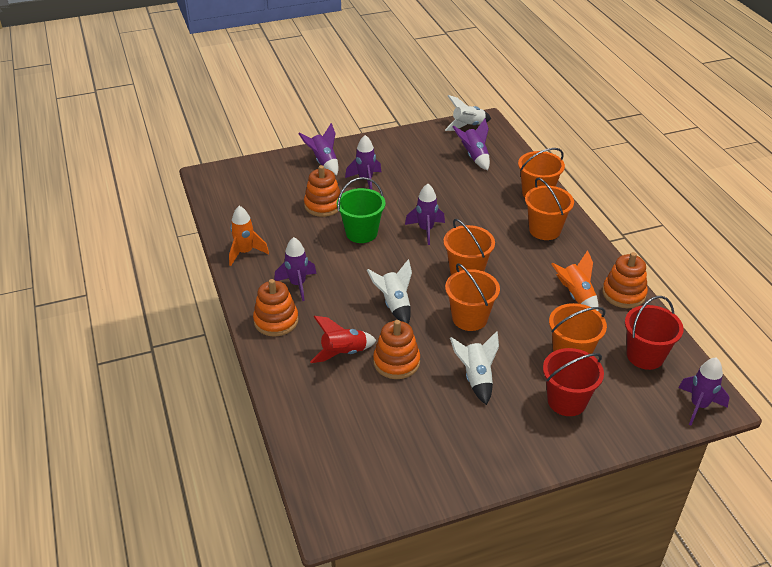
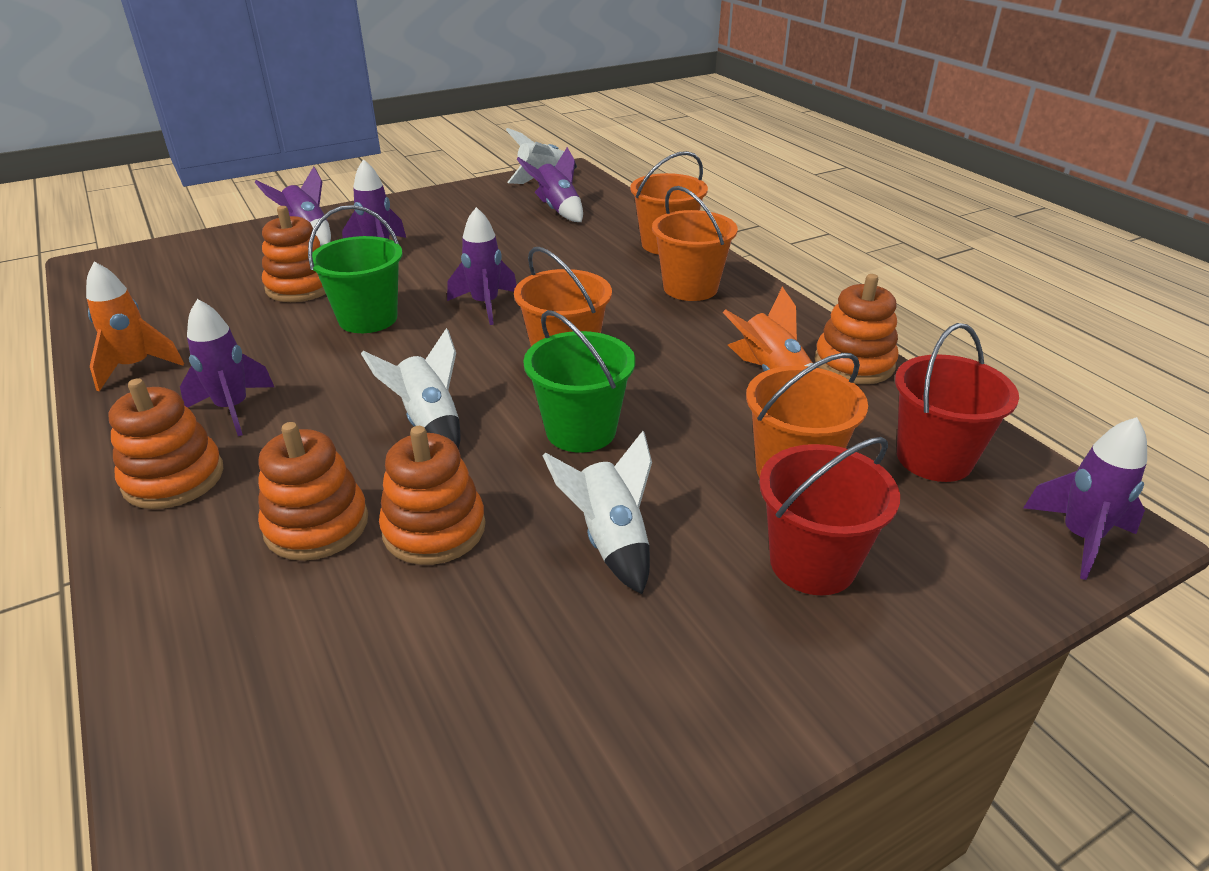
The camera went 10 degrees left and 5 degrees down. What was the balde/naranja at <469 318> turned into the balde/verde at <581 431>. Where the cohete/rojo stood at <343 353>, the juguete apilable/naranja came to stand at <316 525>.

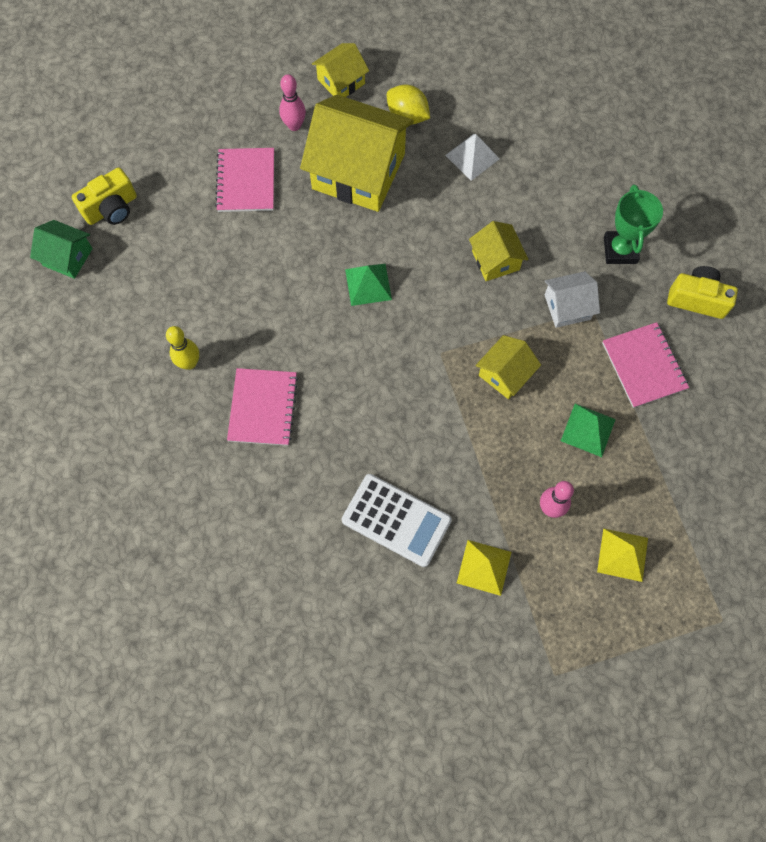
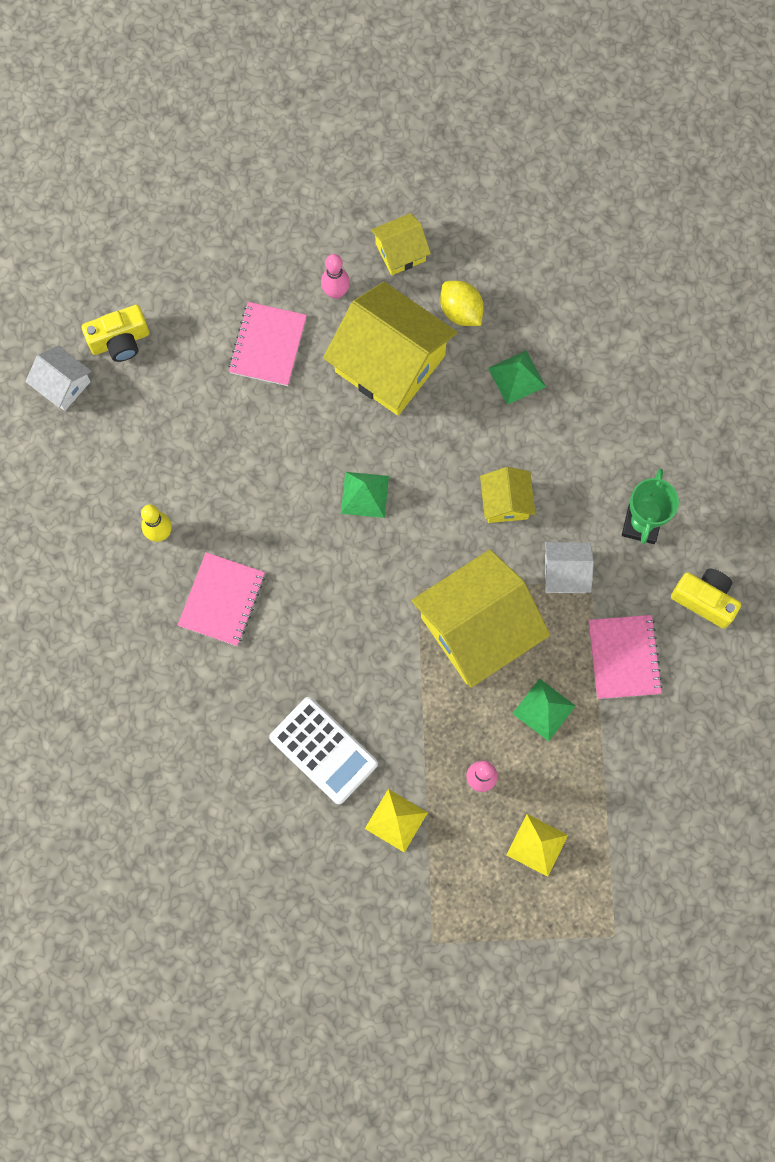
The camera went 15 degrees right and 5 degrees up. What was the pirámide/blanco at <472 157> turned into the pirámide/verde at <516 377>. What was the casa/verde at <67 257> turned into the casa/blanco at <63 385>. The size of the casa/amarillo at <505 374> changed by a factor of 2.03.

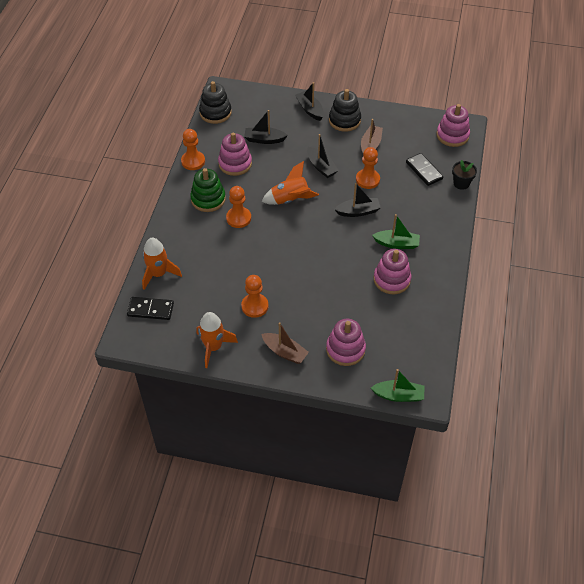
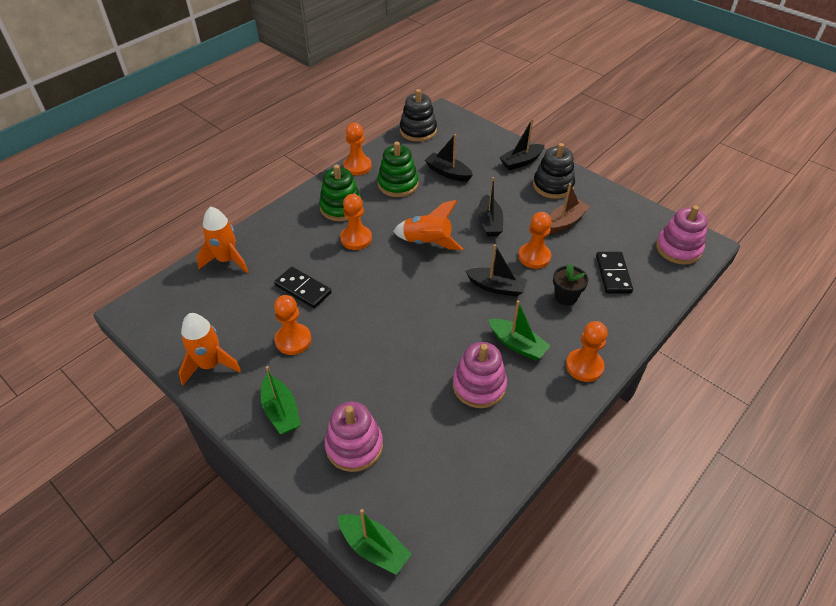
The camera went 30 degrees right and 5 degrees down. The barco/negro at <310 110> ended up facing another way, 120 degrees counterclockwise from before. What was the juguete apilable/rosa at <235 163> turned into the juguete apilable/verde at <398 184>. The maceta/negro ended up elsewhere, having gone from <461 183> to <565 297>. The ficha de dominó/negro ended up elsewhere, having gone from <150 309> to <303 289>. What was the barco/marrón at <285 352> turned into the barco/verde at <281 411>. The second view gained the peón/naranja at <584 366>.

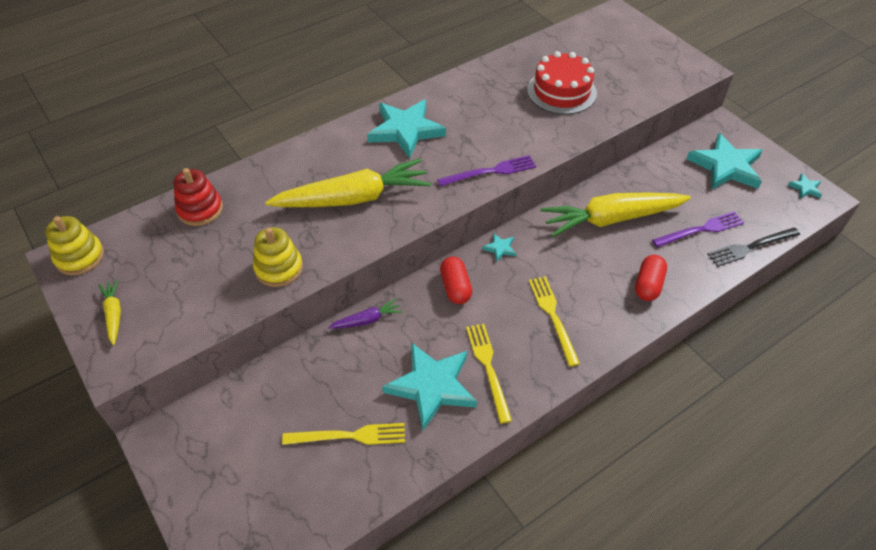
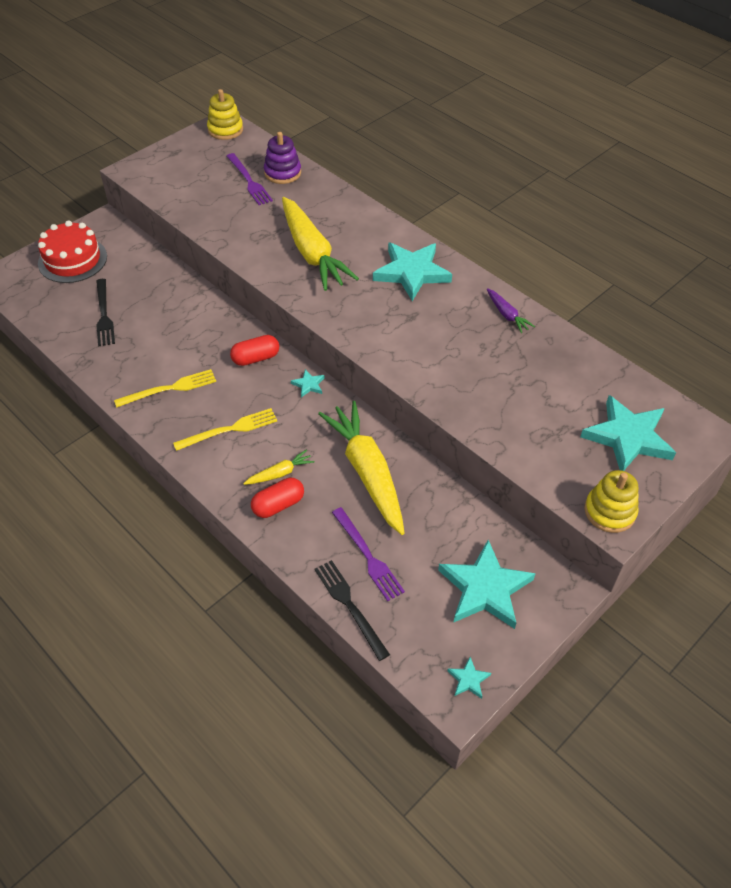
The camera went 80 degrees right and 0 degrees up. The tarta/rojo ended up elsewhere, having gone from <561 91> to <72 260>. The tenedor/morado ended up elsewhere, having gone from <490 172> to <249 181>. What was the juguete apilable/rojo at <200 209> turned into the juguete apilable/morado at <282 173>. The juguete apilable/amarillo ended up elsewhere, having gone from <279 268> to <609 511>. The cápsula/rojo at <648 285> ended up facing another way, 45 degrees counterclockwise from before. The zanahoria/amarillo ended up elsewhere, having gone from <114 314> to <280 473>. The zanahoria/morado ended up elsewhere, having gone from <367 320> to <507 315>. The estrella/turquesa ended up elsewhere, having gone from <431 386> to <628 437>. What was the tenedor/amarillo at <349 436> turned into the tenedor/negro at <104 314>.

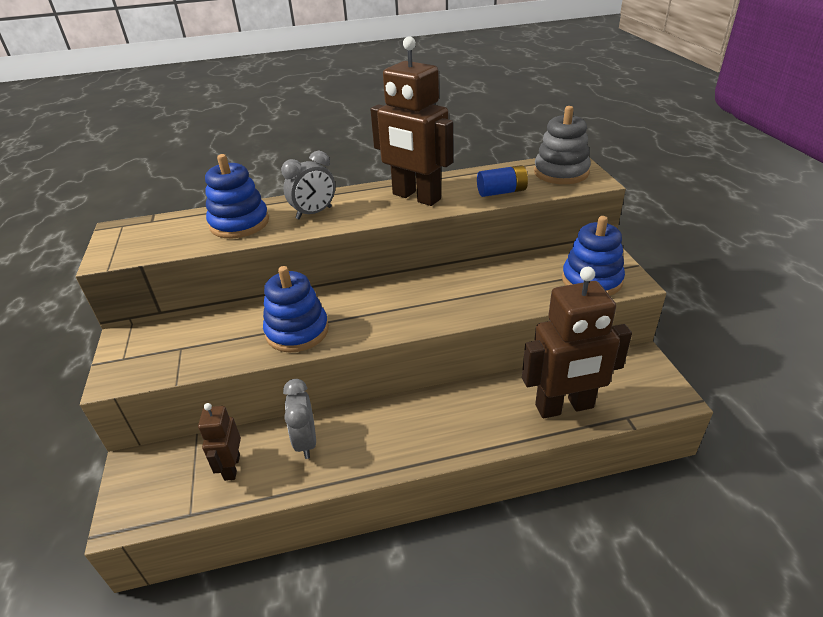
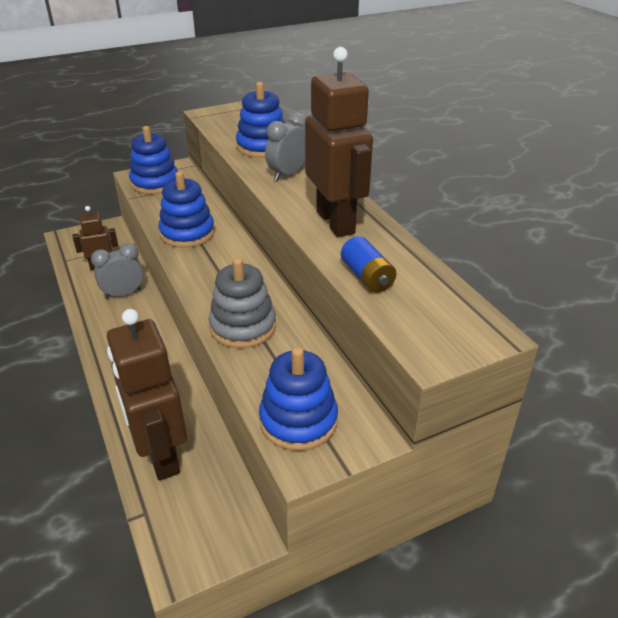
The camera went 75 degrees right and 0 degrees up. The robot/marrón at <416 197> ended up facing another way, 135 degrees clockwise from before. The juguete apilable/gris ended up elsewhere, having gone from <561 172> to <243 327>. The despertador/gris at <314 213> ended up facing another way, 90 degrees clockwise from before. The second view gained the juguete apilable/azul at <155 183>.

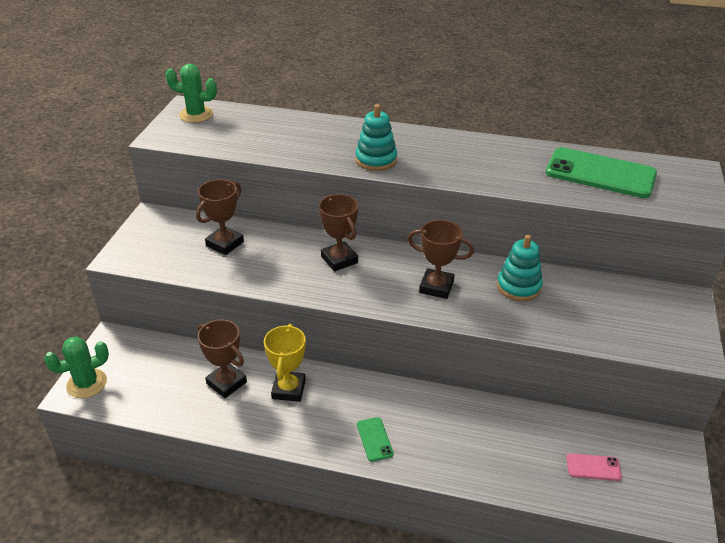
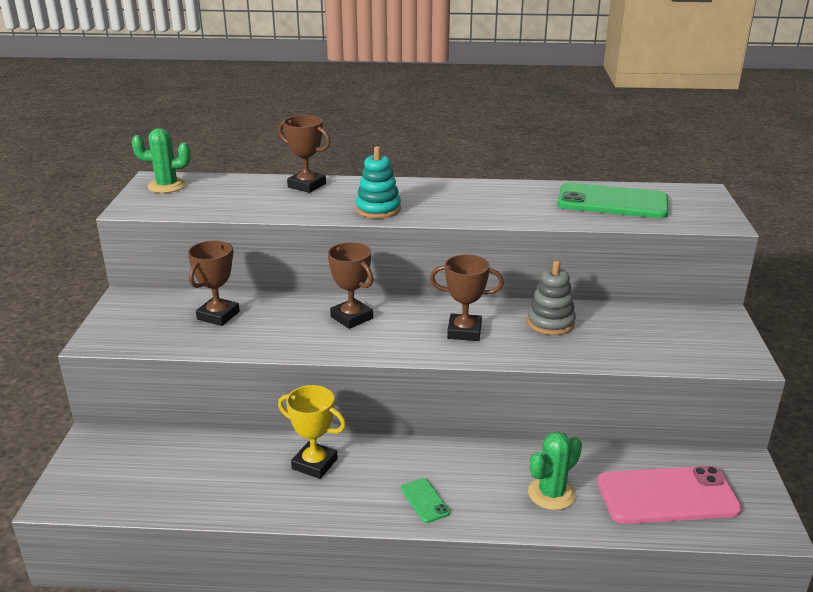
The camera went 10 degrees left and 10 degrees down. What was the juguete apilable/turquesa at <518 287> turned into the juguete apilable/gris at <550 322>. The trofeo/marrón ended up elsewhere, having gone from <226 383> to <307 185>. The trofeo/amarillo at <288 389> ended up facing another way, 60 degrees counterclockwise from before. The cactus/verde ended up elsewhere, having gone from <87 383> to <551 493>. The size of the móvil/rosa at <593 467> changed by a factor of 2.29.

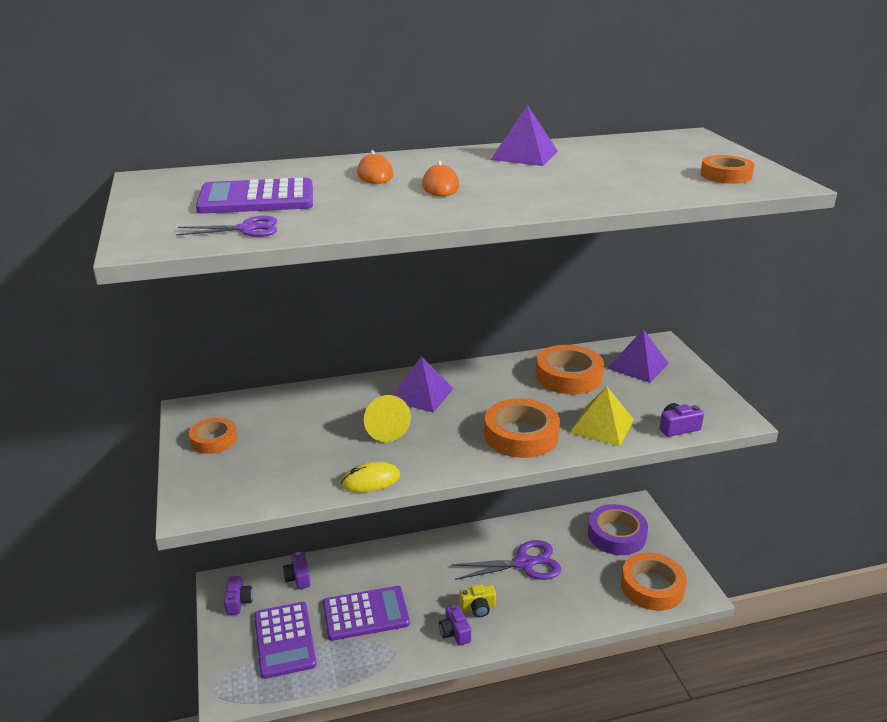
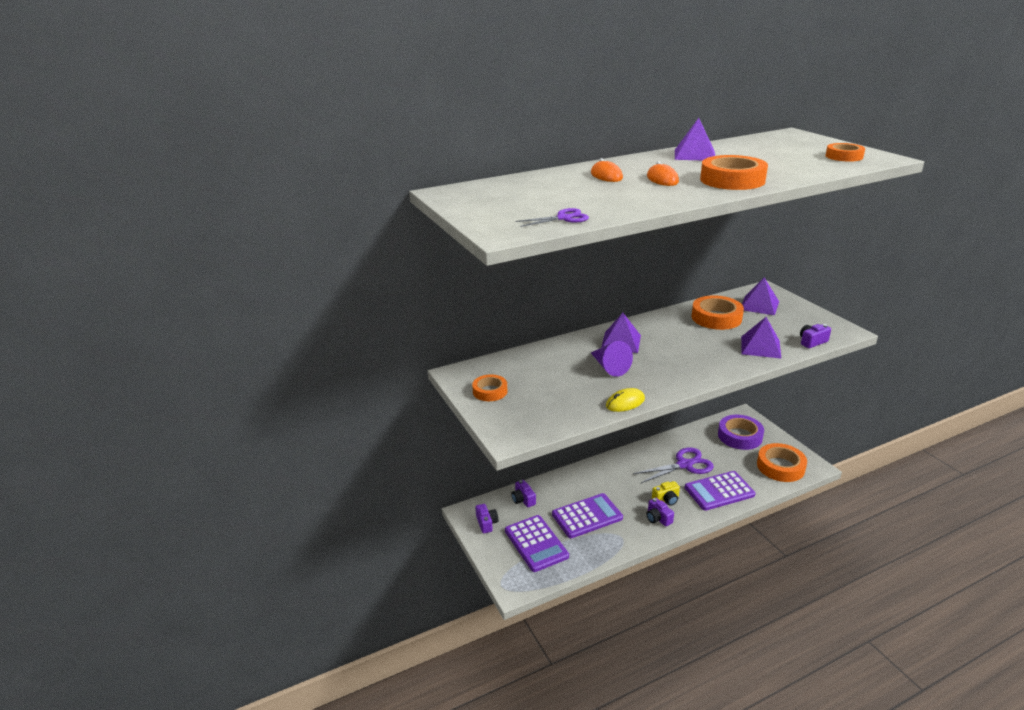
The camera went 10 degrees left and 0 degrees up. The calculadora/morado ended up elsewhere, having gone from <256 198> to <719 491>. What was the pirámide/amarillo at <601 426> turned into the pirámide/morado at <760 347>. What was the cono/amarillo at <384 427> turned into the cono/morado at <609 367>. The cinta adhesiva/naranja ended up elsewhere, having gone from <521 435> to <732 180>.

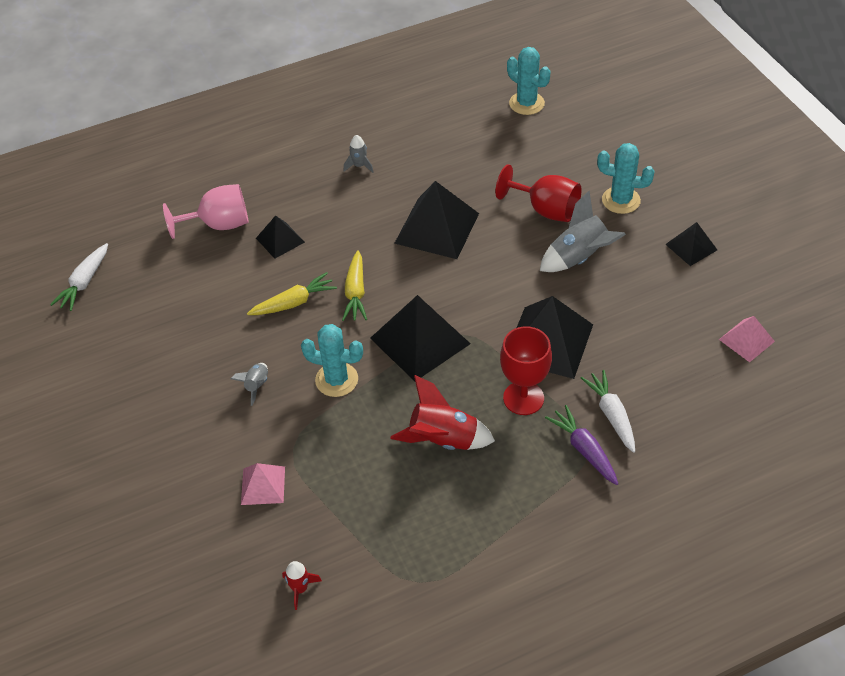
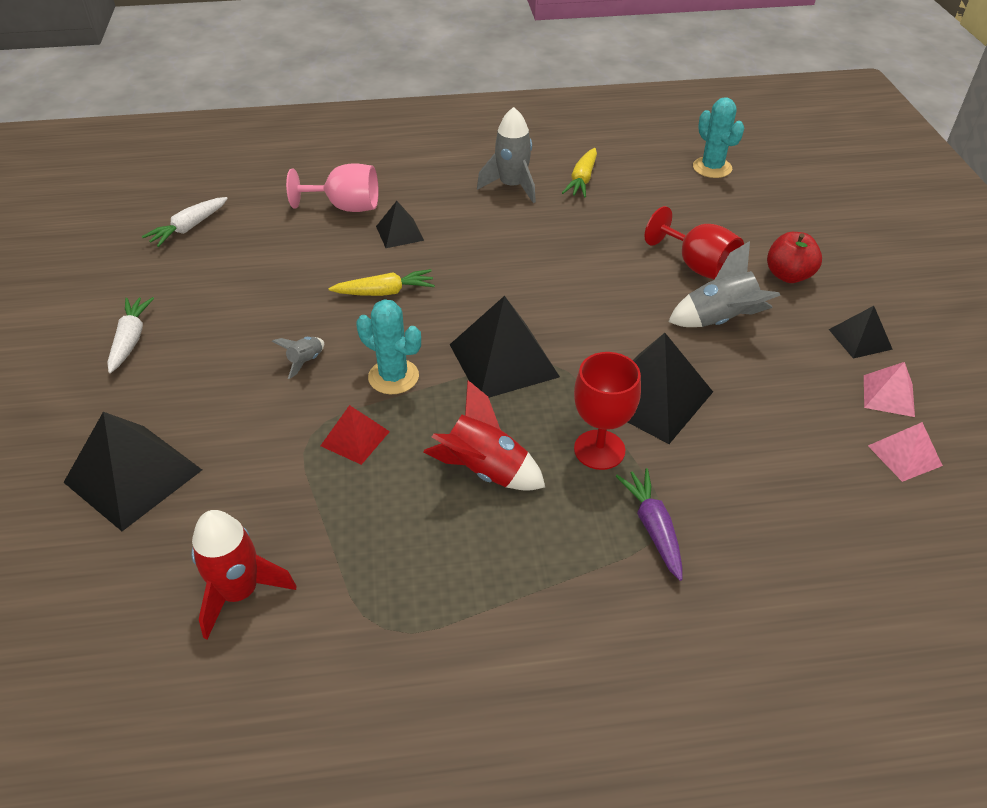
The camera went 15 degrees right and 5 degrees down. The size of the cohete/gris at <359 166> changed by a factor of 1.92. Where the cactus/turquesa stood at <621 200>, the manzana/rojo came to stand at <788 275>. The pirámide/negro ended up elsewhere, having gone from <437 228> to <133 476>. The zanahoria/amarillo ended up elsewhere, having gone from <355 292> to <582 180>. The zanahoria/blanco ended up elsewhere, having gone from <611 415> to <131 339>. The pirámide/rosa ended up elsewhere, having gone from <263 485> to <888 395>. The size of the cohete/rojo at <300 589> changed by a factor of 1.92. The second view gained the pirámide/rojo at <355 438>.

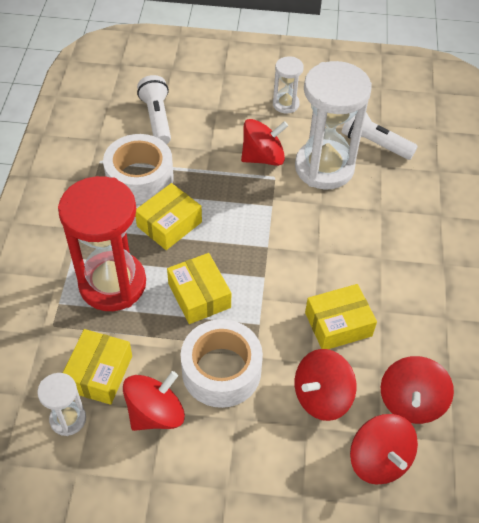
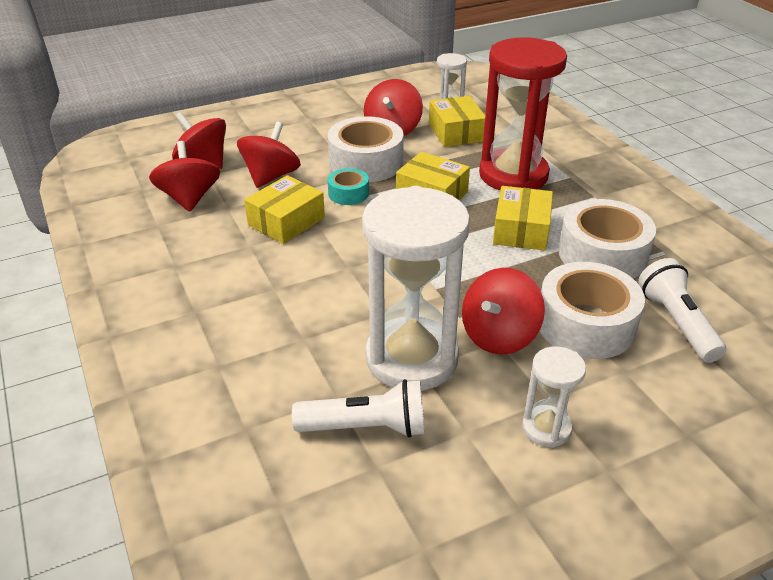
The camera went 150 degrees right and 15 degrees down. The lámpara de mano/blanco at <157 118> ended up facing another way, 150 degrees counterclockwise from before. The second view gained the cinta adhesiva/turquesa at <348 193>. The second view gained the cinta adhesiva/blanco at <585 324>.

